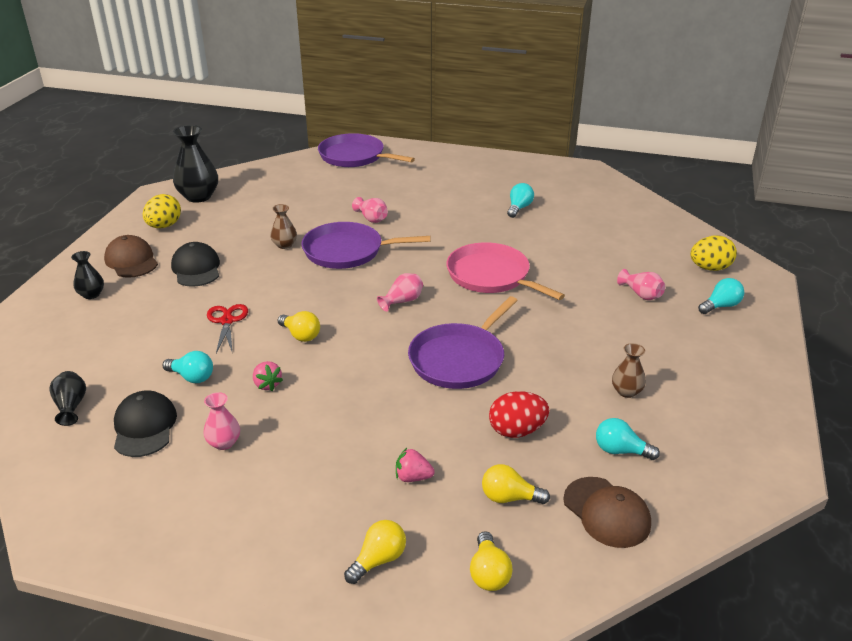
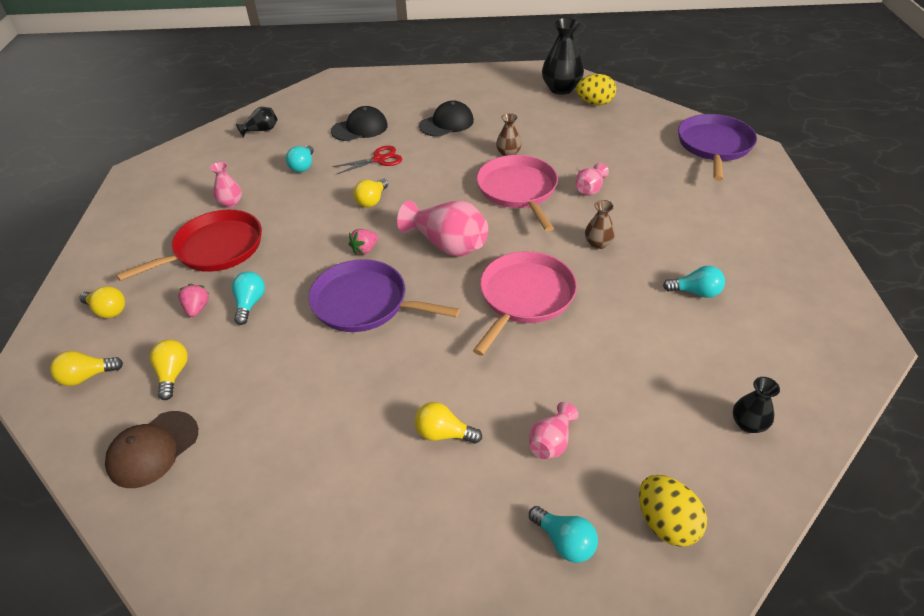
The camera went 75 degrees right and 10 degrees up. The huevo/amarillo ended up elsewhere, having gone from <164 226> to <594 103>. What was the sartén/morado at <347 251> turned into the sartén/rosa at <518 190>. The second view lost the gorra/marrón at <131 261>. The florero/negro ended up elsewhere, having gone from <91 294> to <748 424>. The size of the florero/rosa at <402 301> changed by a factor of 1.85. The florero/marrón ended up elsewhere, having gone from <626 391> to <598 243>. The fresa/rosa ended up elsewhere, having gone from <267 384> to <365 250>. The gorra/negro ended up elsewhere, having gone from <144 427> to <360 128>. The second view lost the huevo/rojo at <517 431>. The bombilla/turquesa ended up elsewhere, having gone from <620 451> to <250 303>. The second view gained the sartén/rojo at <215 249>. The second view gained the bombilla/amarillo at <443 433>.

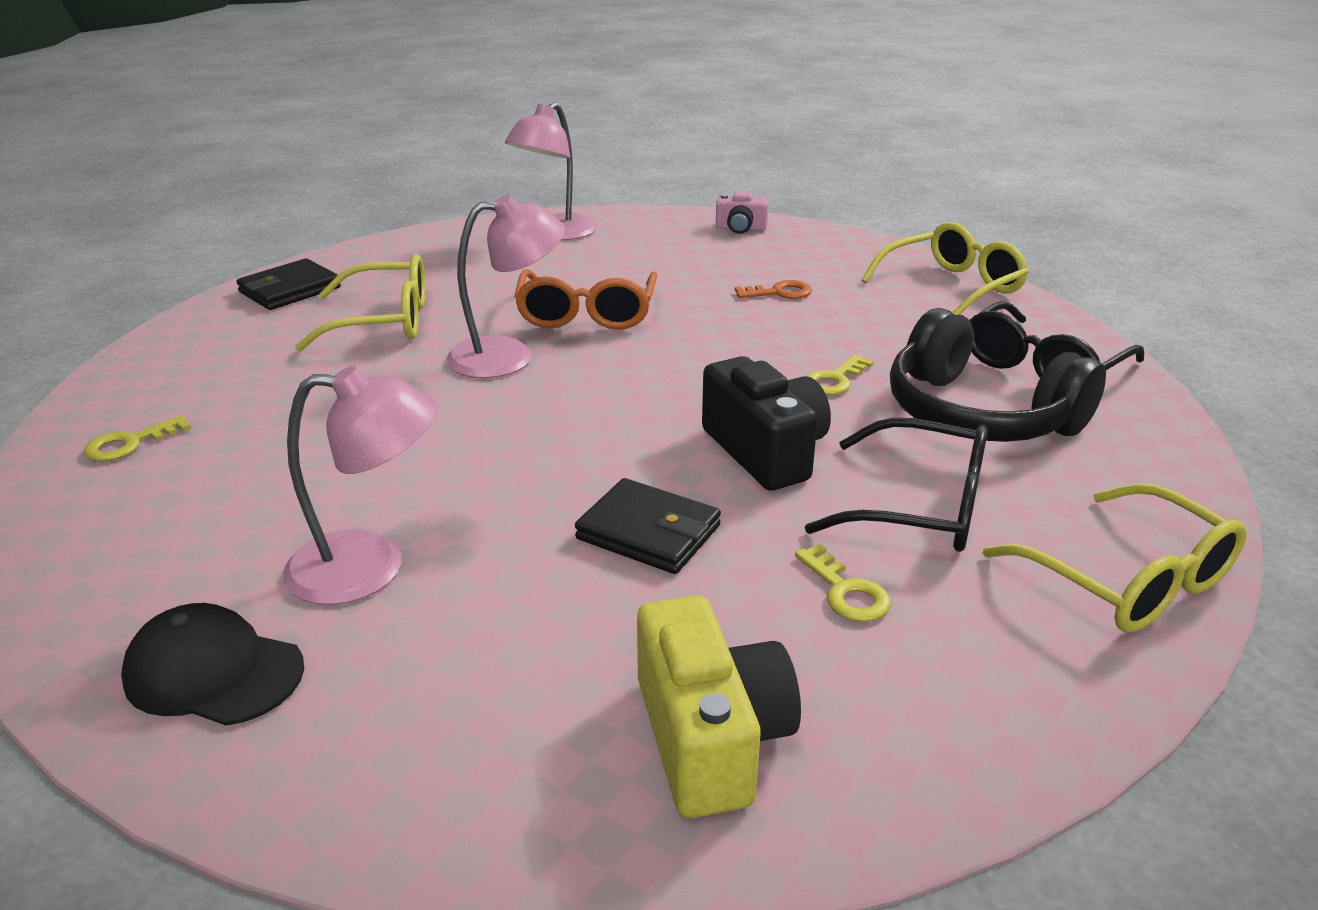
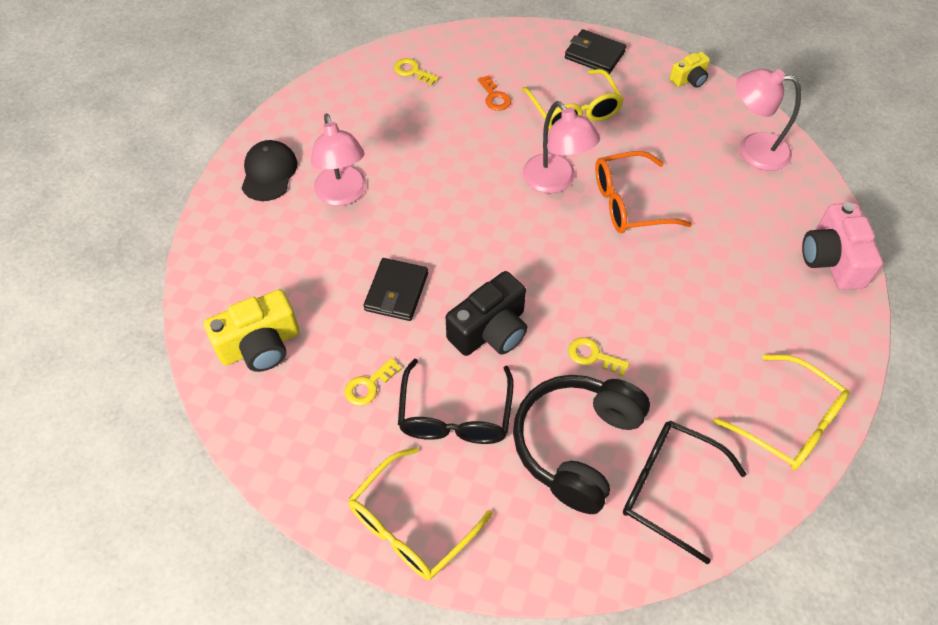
The camera went 75 degrees right and 25 degrees up. The size of the cámara/rosa at <740 228> changed by a factor of 1.78. The llave/naranja ended up elsewhere, having gone from <779 292> to <494 97>. The second view gained the cámara/amarillo at <689 79>.

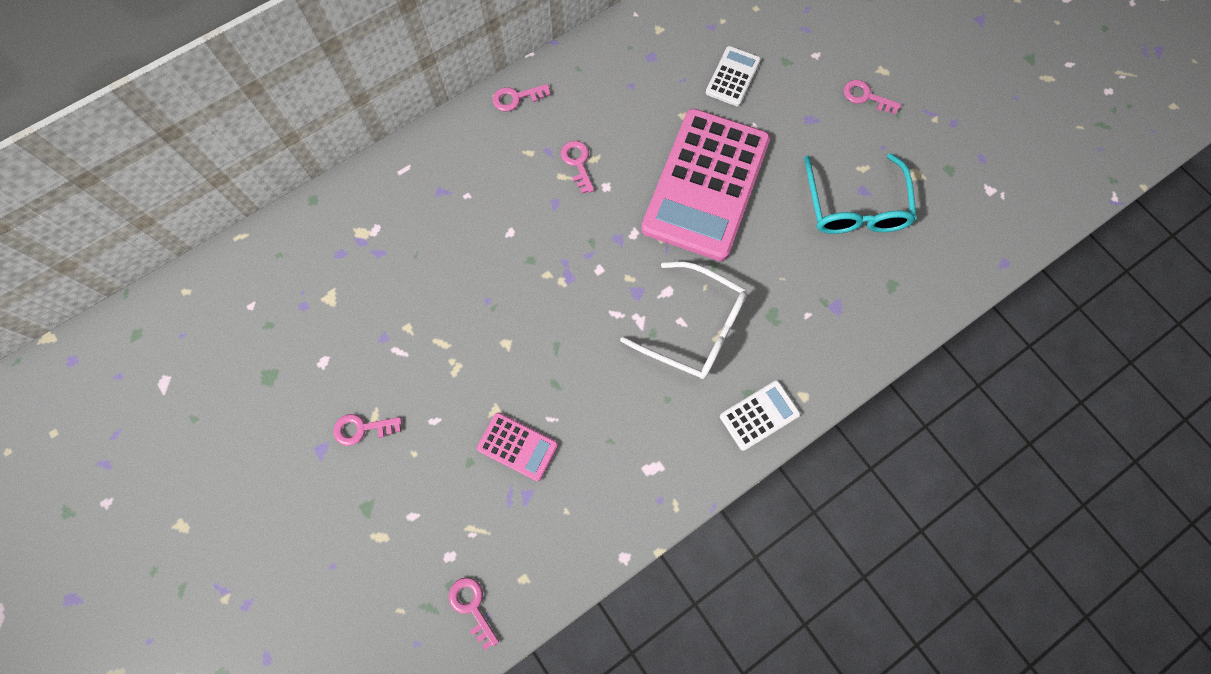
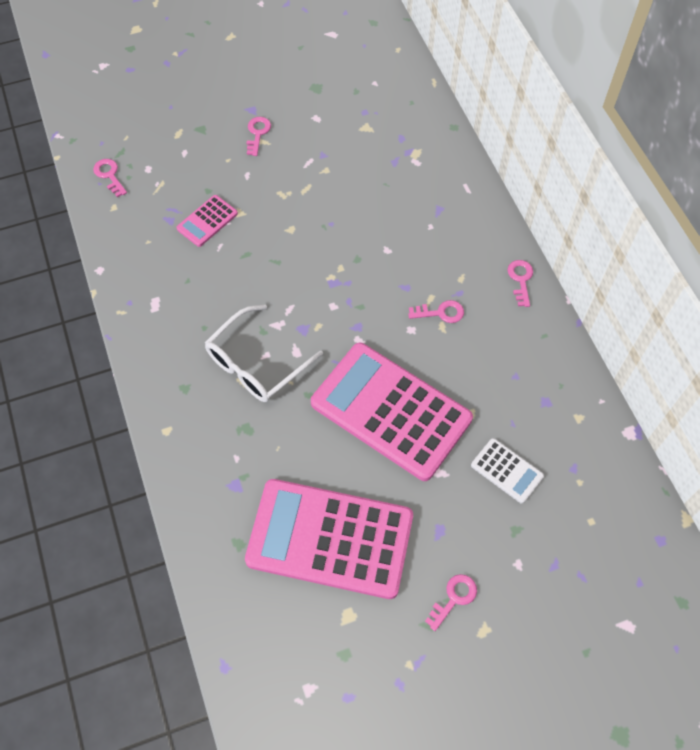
The camera went 105 degrees right and 10 degrees down. Where the gafas/turquesa stood at <854 206>, the calculadora/rosa came to stand at <330 539>. The second view lost the calculadora/blanco at <759 415>. The llave/rosa at <472 607> ended up facing another way, 105 degrees counterclockwise from before.

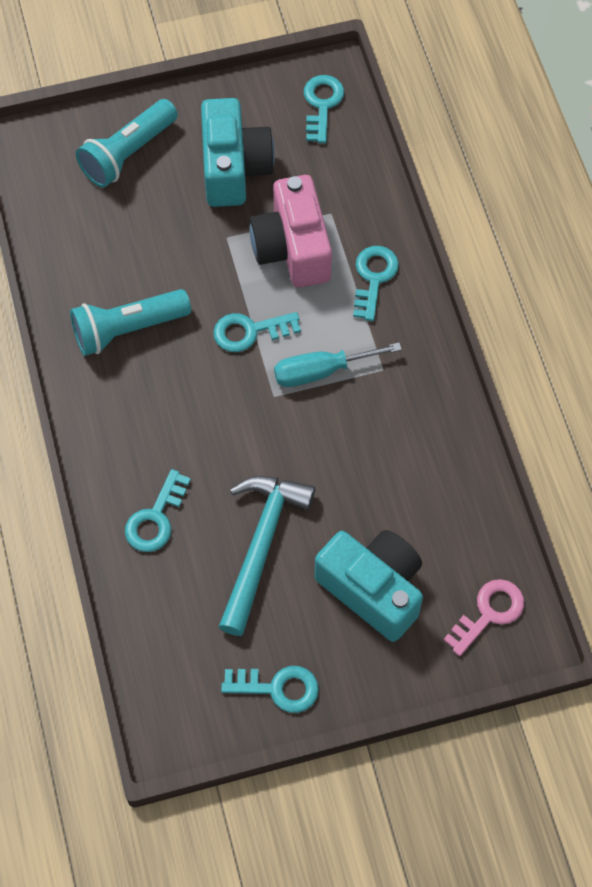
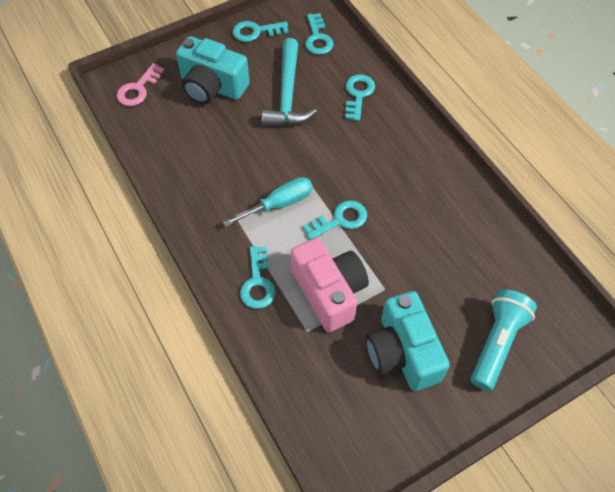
The camera went 165 degrees right and 5 degrees down. The llave/turquesa ended up elsewhere, having gone from <322 105> to <317 38>. The second view lost the lámpara de mano/turquesa at <128 329>.

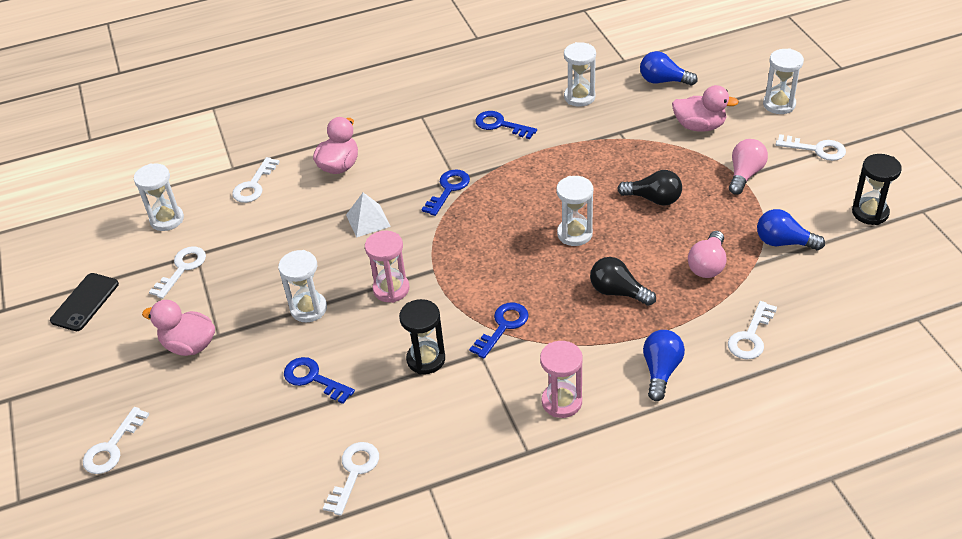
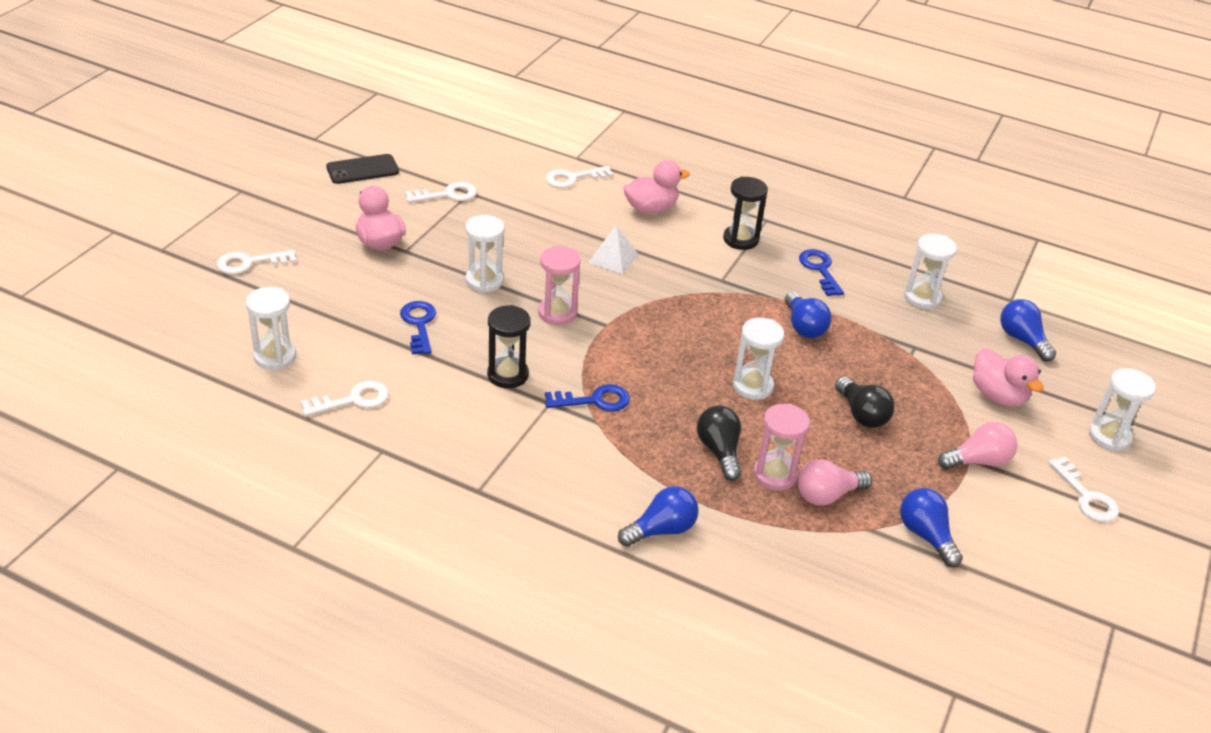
The camera went 40 degrees right and 5 degrees down. The reloj de arena/negro ended up elsewhere, having gone from <870 213> to <740 239>. The reloj de arena/blanco ended up elsewhere, having gone from <167 219> to <275 357>. The second view lost the llave/azul at <448 189>. The second view lost the llave/blanco at <750 336>. The reloj de arena/rosa ended up elsewhere, having gone from <561 402> to <775 475>. The second view gained the bombilla/azul at <803 326>.

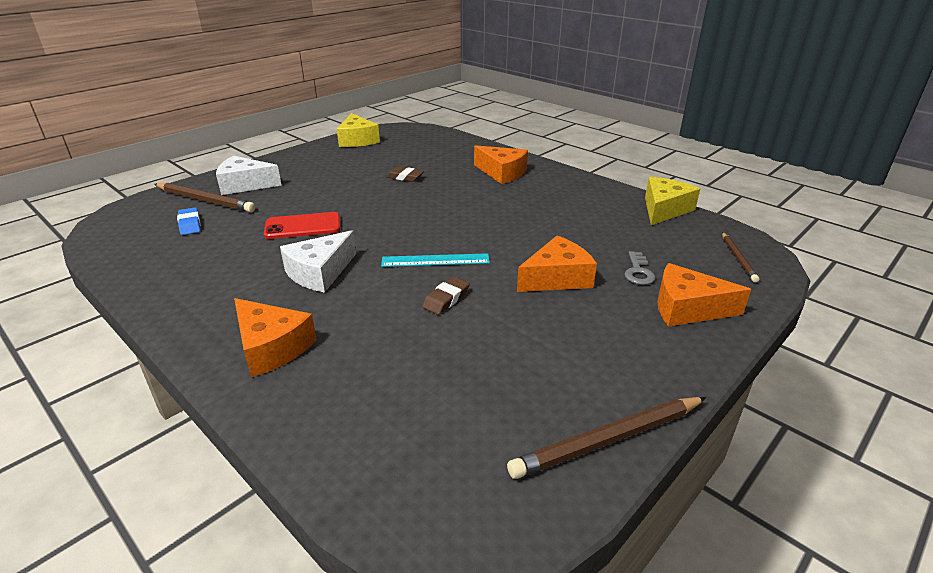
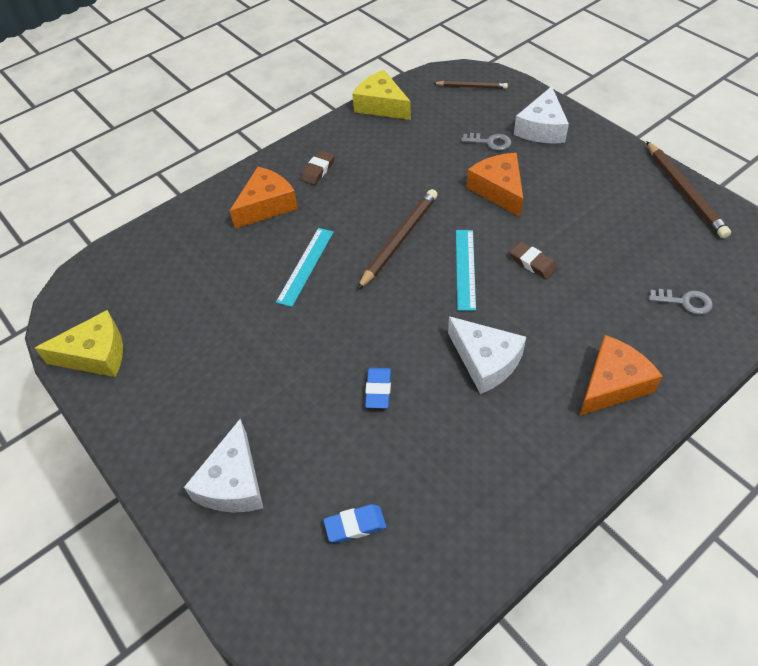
The camera went 80 degrees left and 20 degrees up. The goma de borrar/marrón ended up elsewhere, having gone from <405 177> to <318 170>. The lápiz/marrón ended up elsewhere, having gone from <205 200> to <399 240>. Where the móvil/rojo stood at <303 226>, the goma de borrar/azul came to stand at <378 390>. What was the queso/naranja at <687 308> turned into the queso/blanco at <542 128>. The second view gained the regla/turquesa at <305 266>. The second view gained the llave/gris at <685 302>.

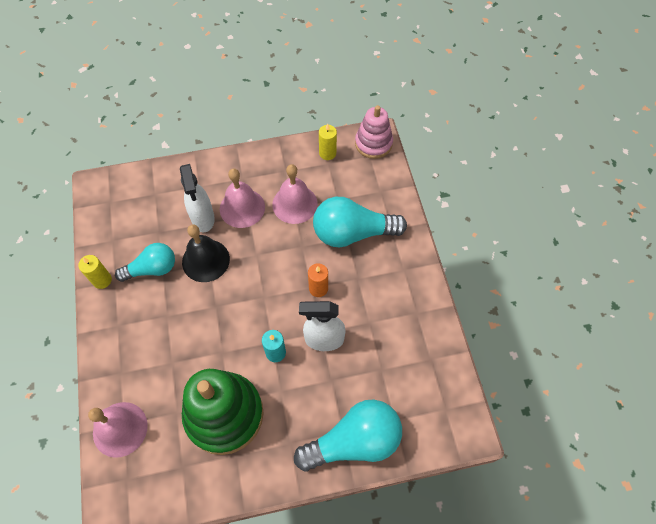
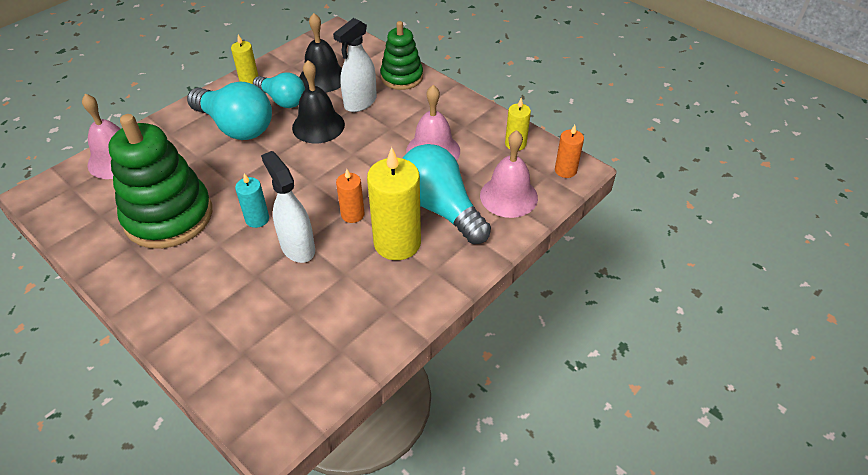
The camera went 55 degrees right and 15 degrees down. Where the juguete apilable/rosa stood at <373 143>, the vela/naranja came to stand at <565 170>. The campana/rosa ended up elsewhere, having gone from <242 208> to <508 196>. The bombilla/turquesa ended up elsewhere, having gone from <354 441> to <236 126>. The second view gained the campana/negro at <323 77>. The second view gained the juguete apilable/verde at <402 77>. The second view gained the vela/amarillo at <397 243>.

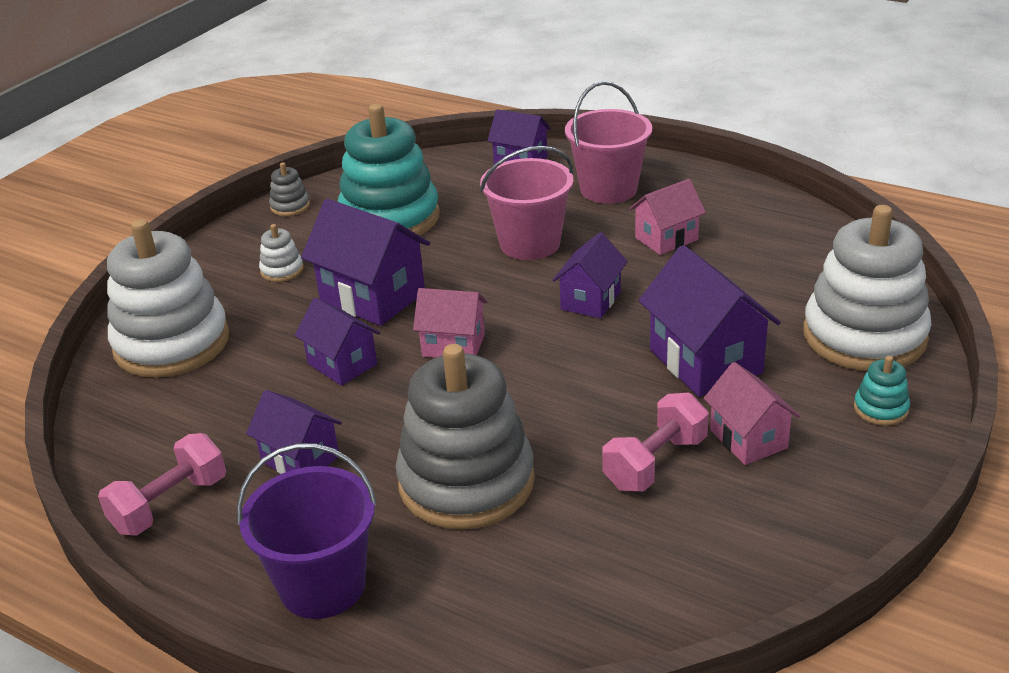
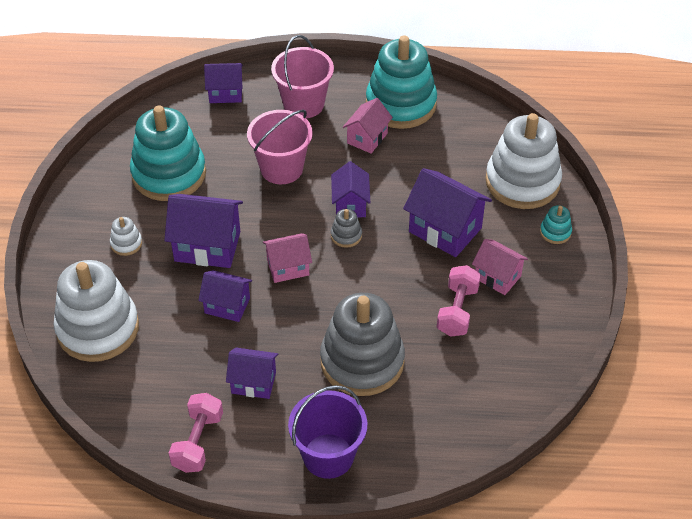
The camera went 30 degrees left and 15 degrees up. The juguete apilable/gris ended up elsewhere, having gone from <290 206> to <346 235>. The second view gained the juguete apilable/turquesa at <401 104>.

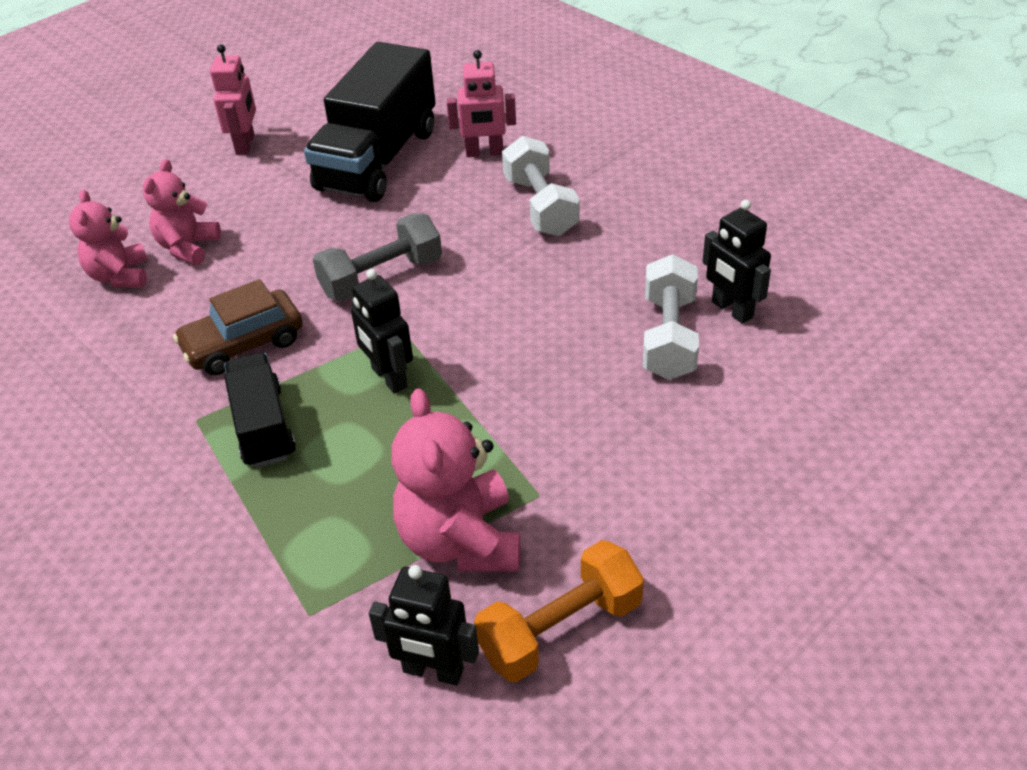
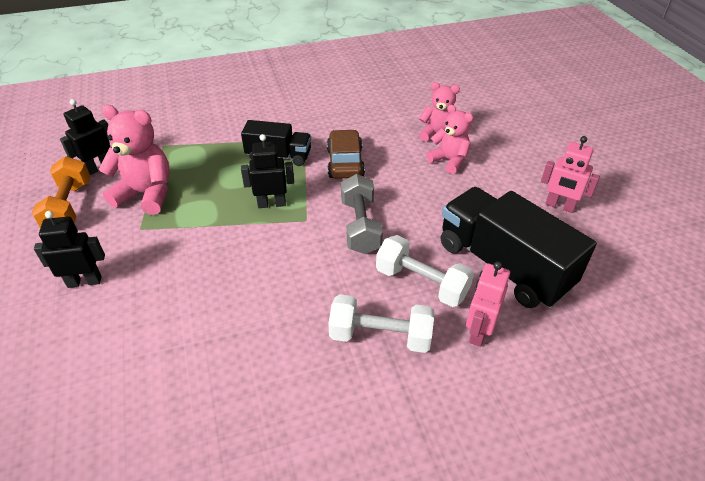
The camera went 115 degrees right and 0 degrees up. The robot/negro ended up elsewhere, having gone from <731 310> to <84 281>. The mancuerna/blanco ended up elsewhere, having gone from <669 337> to <421 283>.

